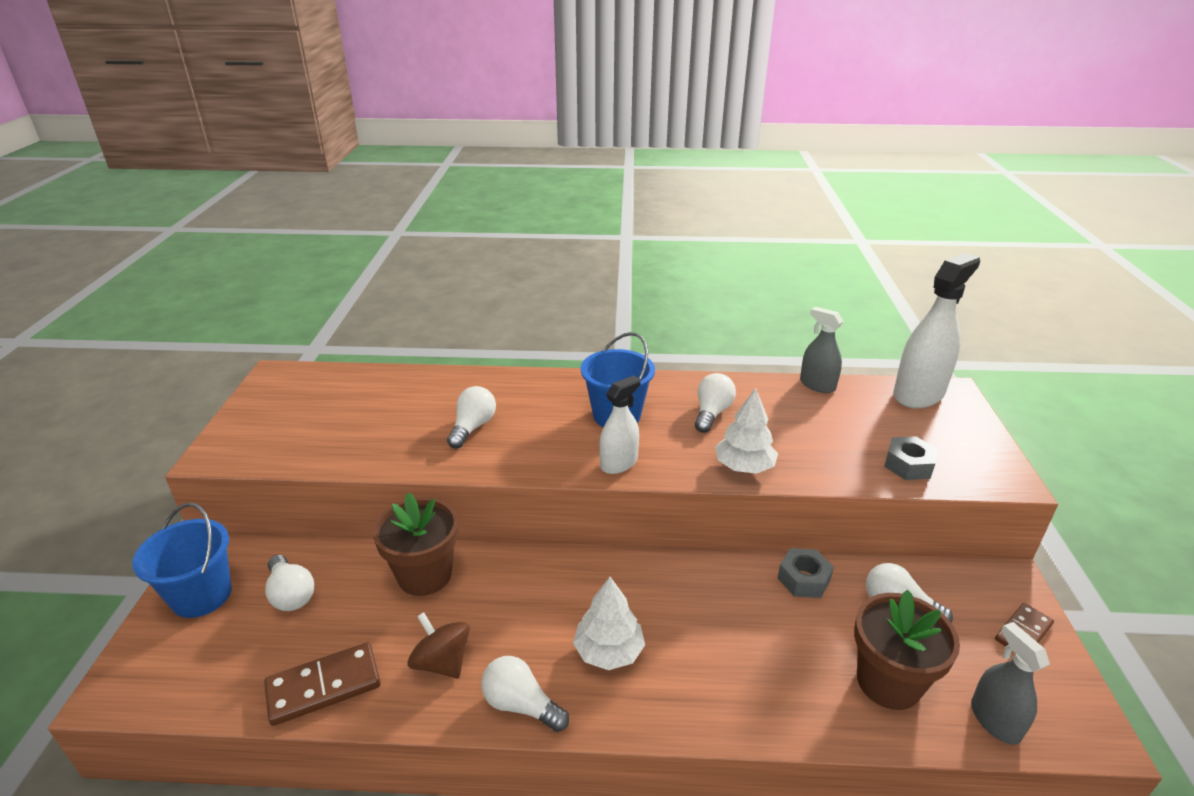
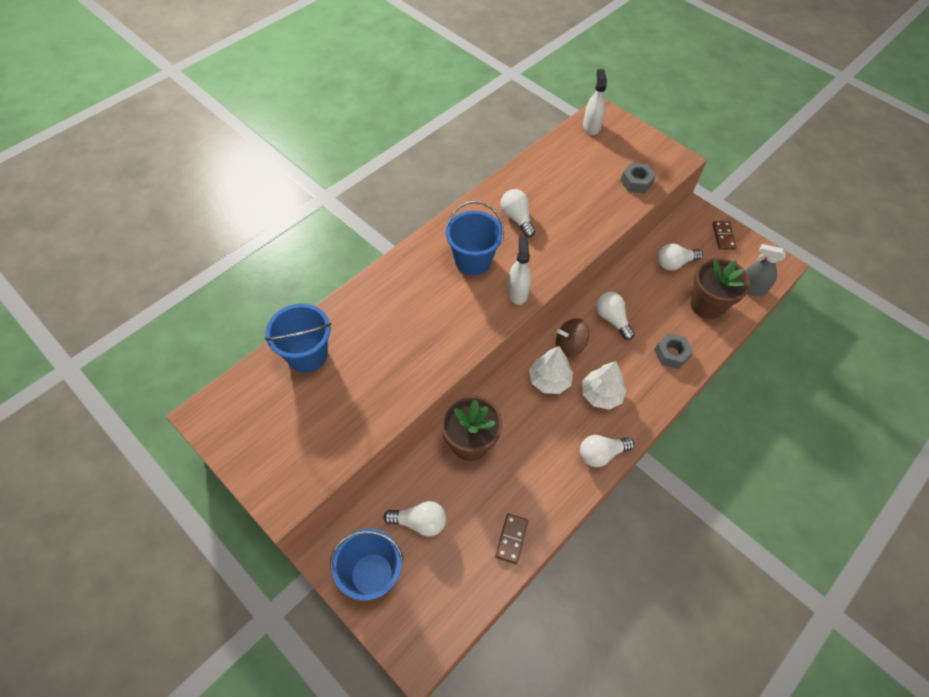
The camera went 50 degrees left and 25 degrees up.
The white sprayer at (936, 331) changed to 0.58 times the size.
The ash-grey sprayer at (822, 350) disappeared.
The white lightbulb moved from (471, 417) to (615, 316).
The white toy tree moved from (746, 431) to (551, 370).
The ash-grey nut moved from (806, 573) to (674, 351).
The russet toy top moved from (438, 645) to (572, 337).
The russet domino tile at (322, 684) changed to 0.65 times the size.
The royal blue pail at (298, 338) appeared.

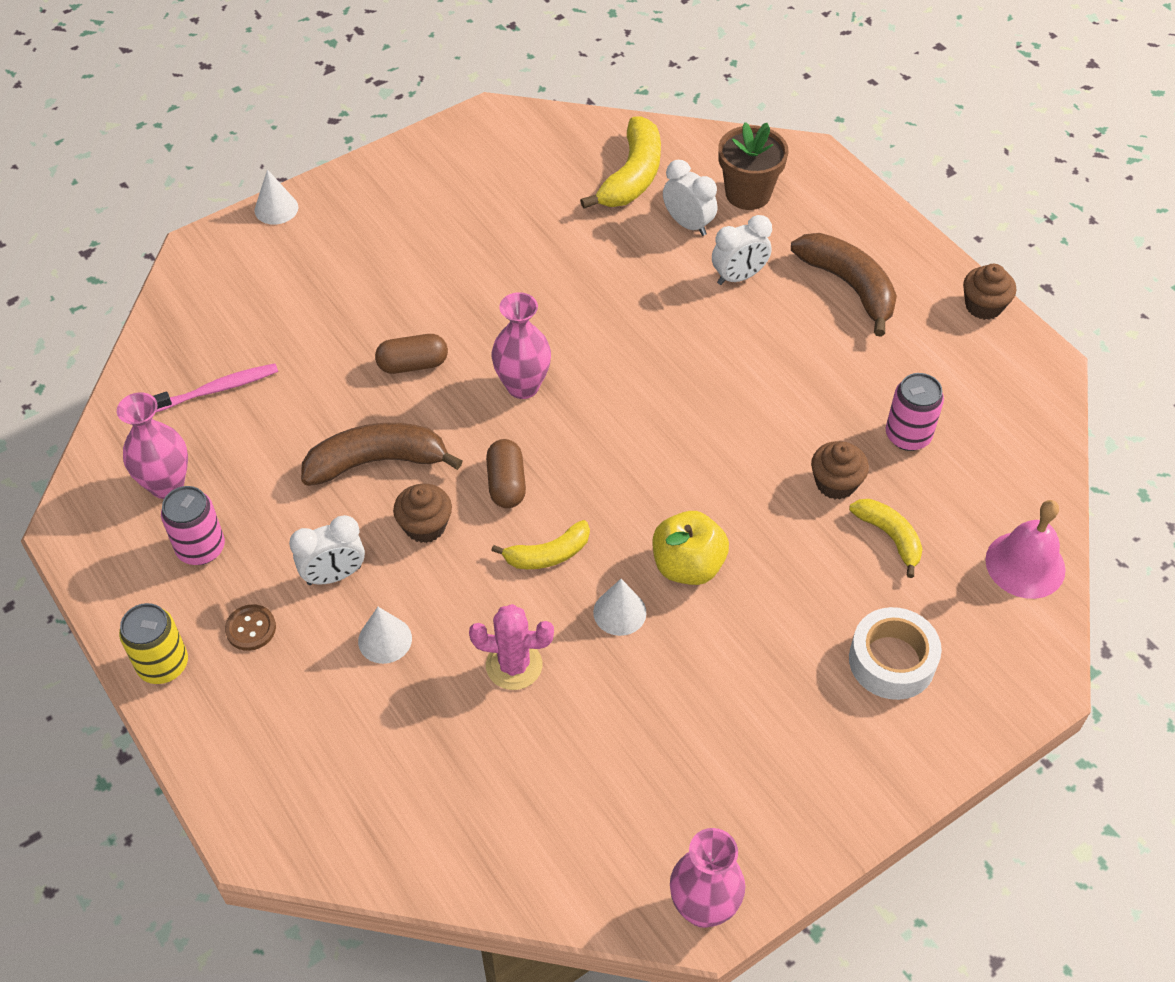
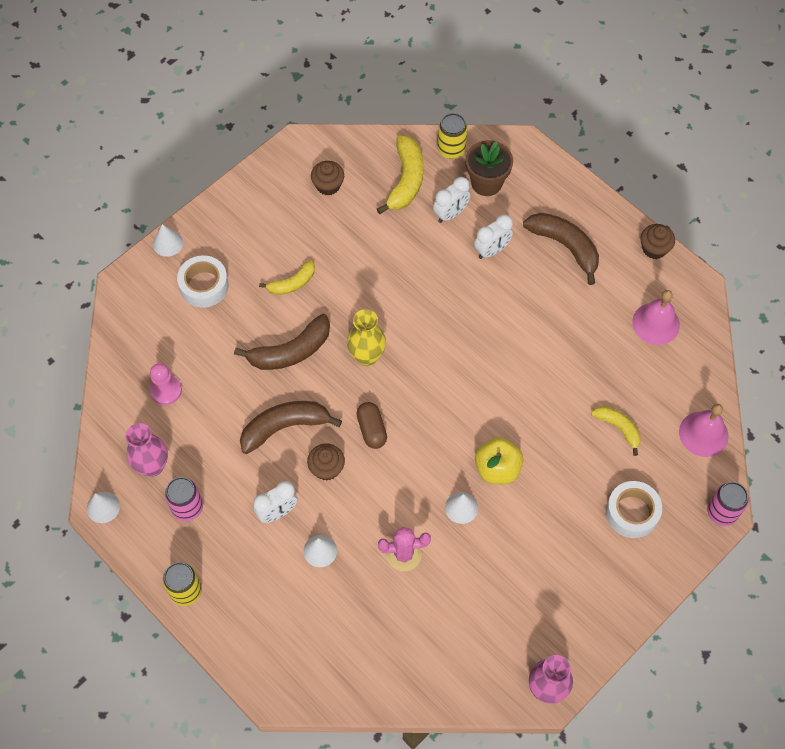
The camera went 10 degrees left and 10 degrees up.
The white clock at (690, 198) turned 105 degrees clockwise.
The rose-pink tall vase at (521, 345) became the bright yellow tall vase at (366, 337).
The russet pill at (411, 354) was replaced by the russet banana fruit at (282, 342).
The rose-pink dental brush at (215, 387) was replaced by the rose-pink pawn at (166, 384).
The rose-pink soda can moved from (915, 412) to (728, 504).
The russet cupcake moved from (840, 470) to (327, 178).
The bright yellow banana fruit moved from (540, 544) to (287, 277).
The russet sewing button at (250, 627) disappeared.
The bright yellow soda can at (452, 136) appeared.
The white sticky tape at (203, 281) appeared.
The rose-pink hand bell at (656, 317) appeared.
The white cone at (103, 507) appeared.

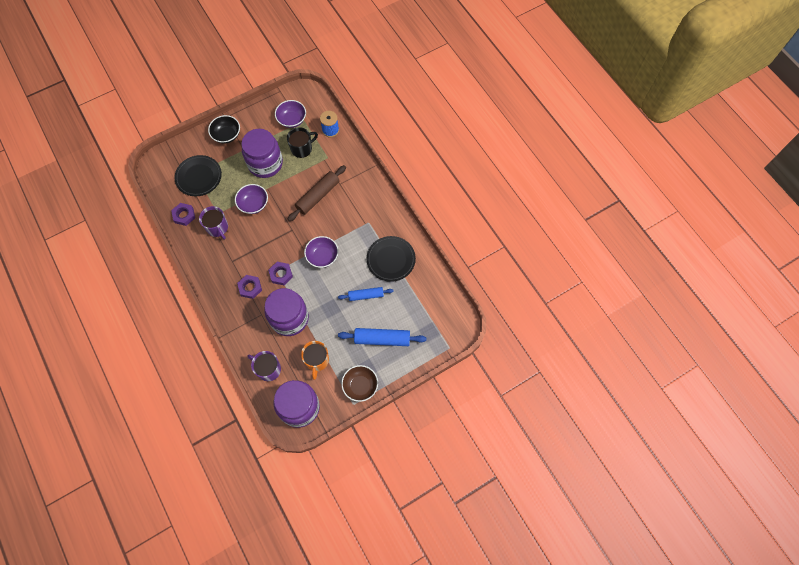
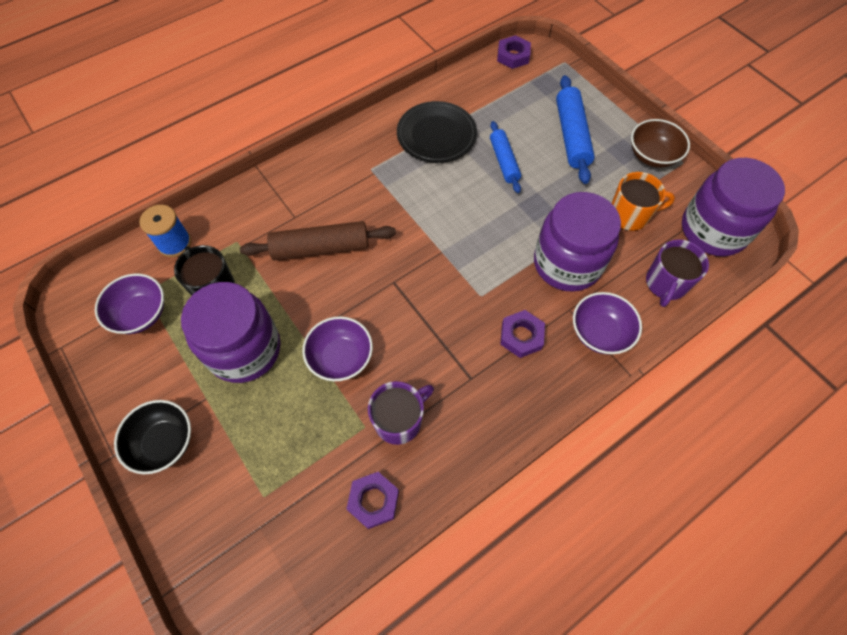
The camera went 95 degrees left and 5 degrees down.
The jet-black plate at (198, 175) disappeared.
The russet rolling pin at (317, 193) turned 45 degrees counterclockwise.
The violet serving bowl moved from (321, 252) to (607, 323).
The violet nut moved from (280, 273) to (514, 52).

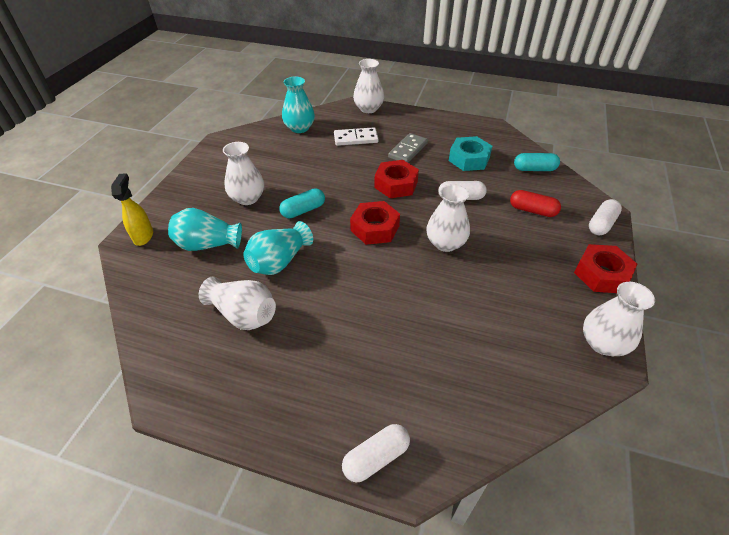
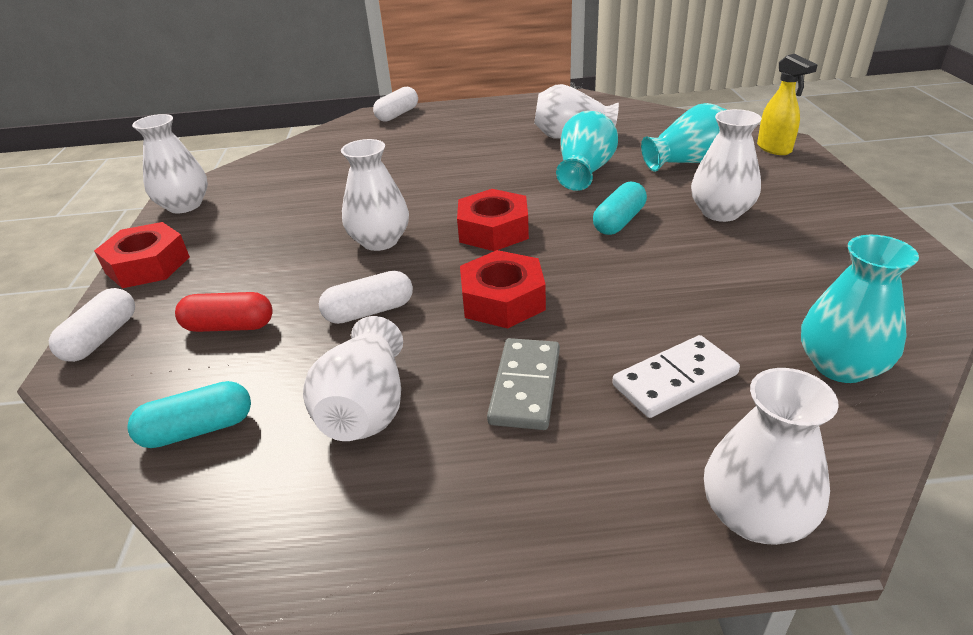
The camera went 160 degrees right and 10 degrees down.
The turquoise nut at (470, 153) was replaced by the white tall vase at (353, 378).

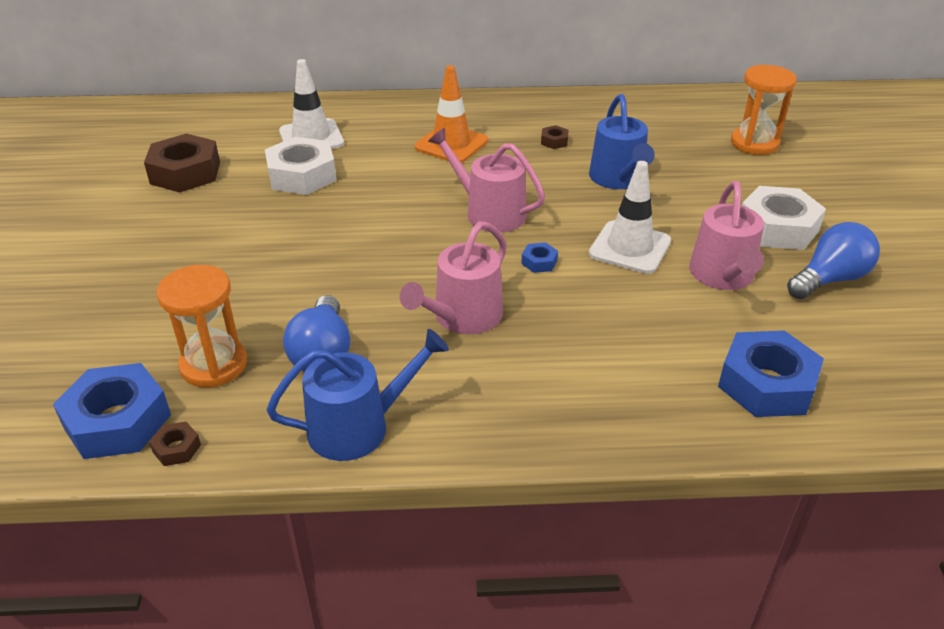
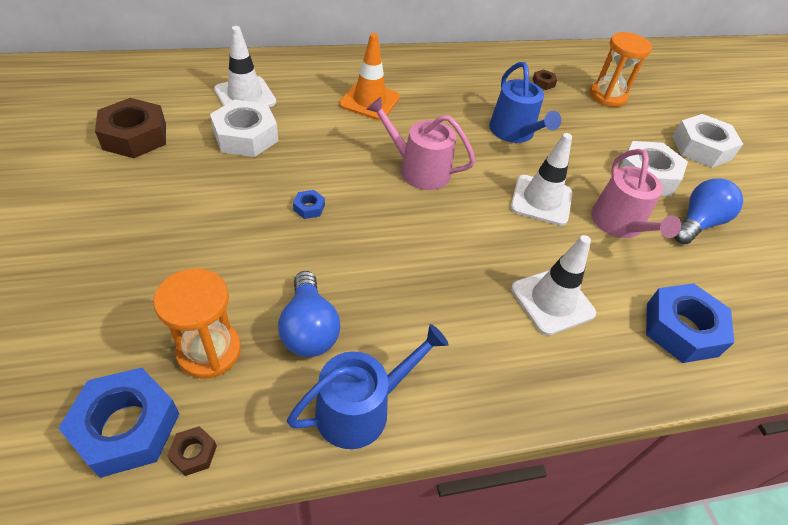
The camera went 15 degrees left and 10 degrees up.
The russet nut moved from (555, 137) to (544, 79).
The rose-pink watering pot at (453, 277) disappeared.
The royal blue nut moved from (539, 257) to (309, 204).
The white nut at (707, 141) appeared.
The white traffic cone at (553, 285) appeared.

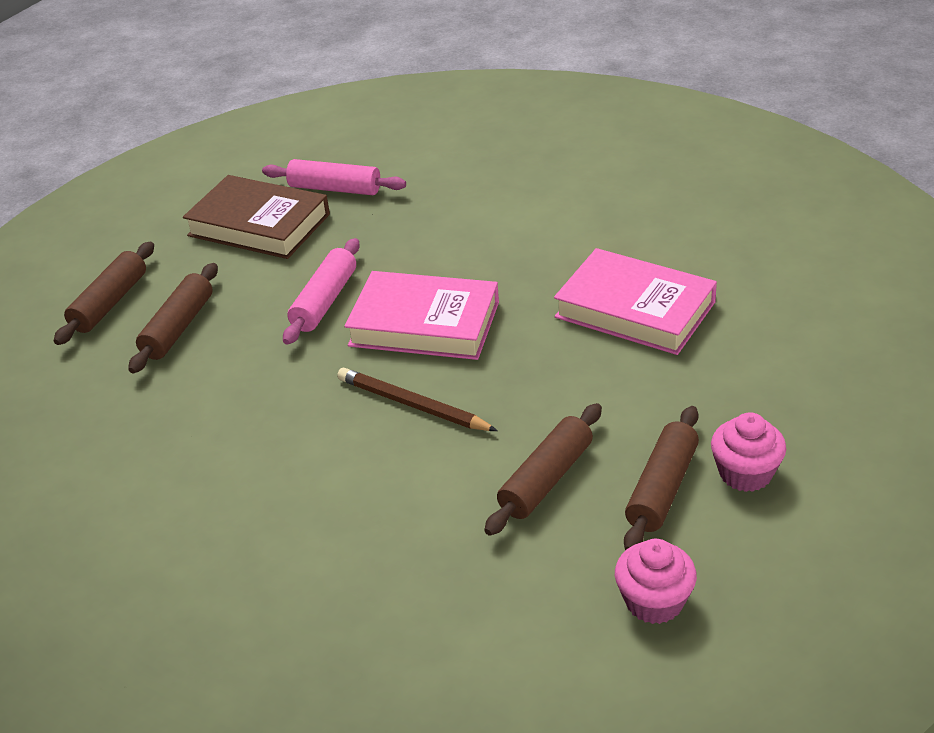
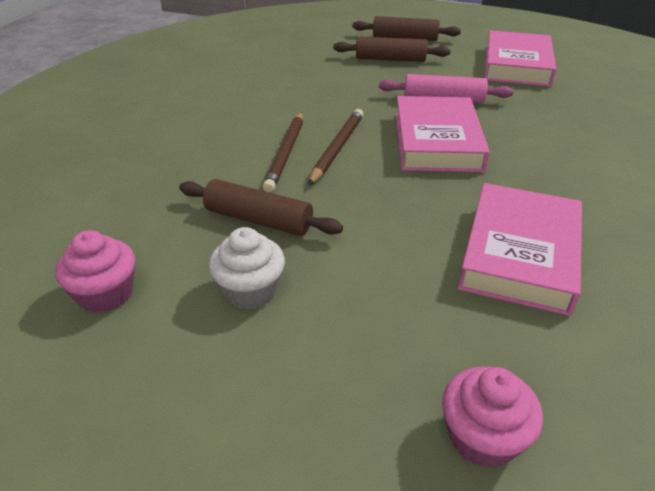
The camera went 75 degrees right and 0 degrees up.
The rose-pink rolling pin at (334, 177) disappeared.
The russet hardback at (256, 217) became the rose-pink hardback at (520, 58).
The russet rolling pin at (661, 478) was replaced by the white cupcake at (247, 268).
The rose-pink cupcake moved from (748, 452) to (492, 417).
The russet wooden pencil at (283, 152) appeared.

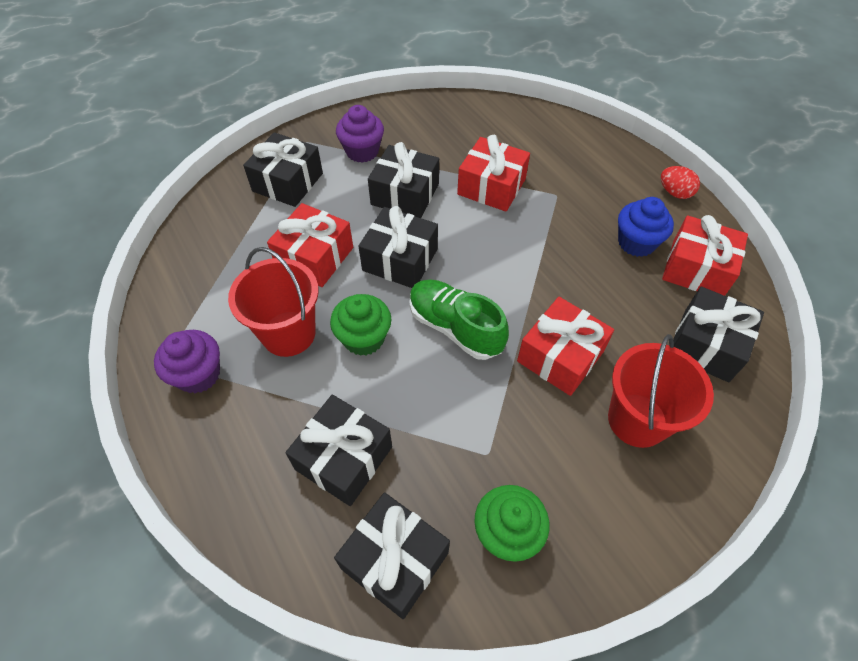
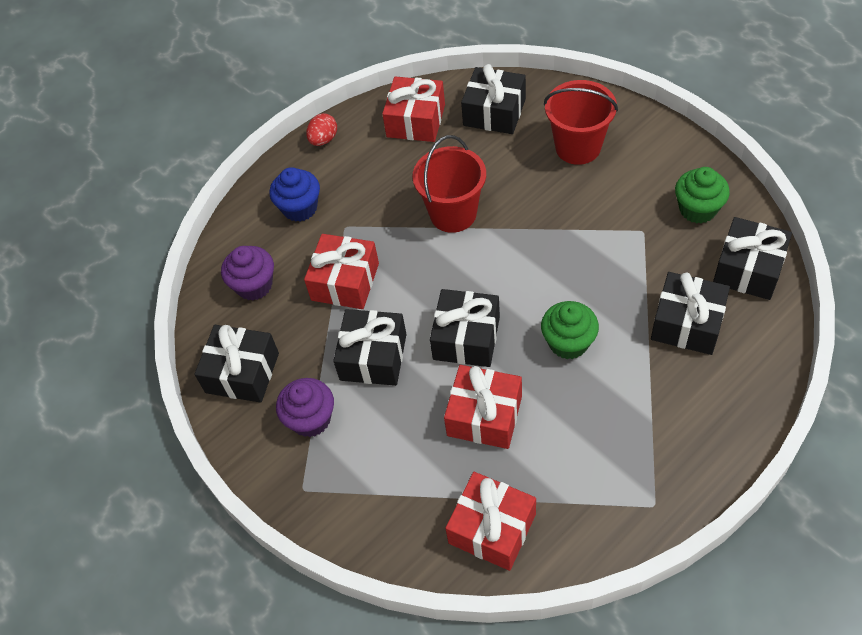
The camera went 95 degrees left and 0 degrees up.
The jet-black gift moved from (283, 169) to (236, 364).
The royal blue cupcake moved from (646, 227) to (294, 194).
The crimson pail moved from (273, 302) to (449, 184).
The green lace-up shoe at (459, 319) disappeared.
The crimson gift moved from (565, 346) to (490, 521).
The violet cupcake moved from (187, 362) to (247, 273).

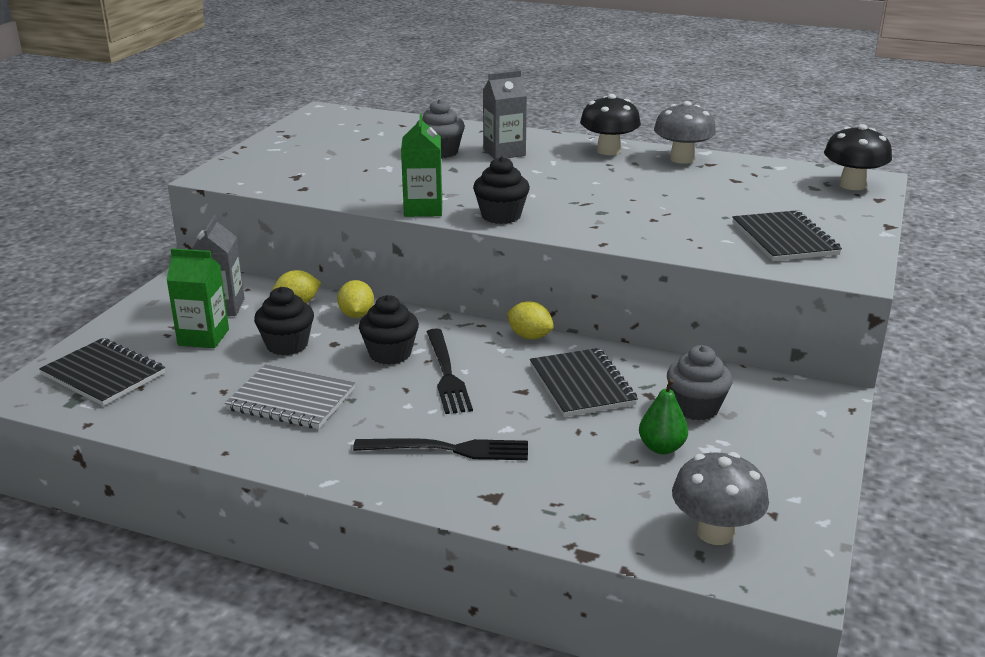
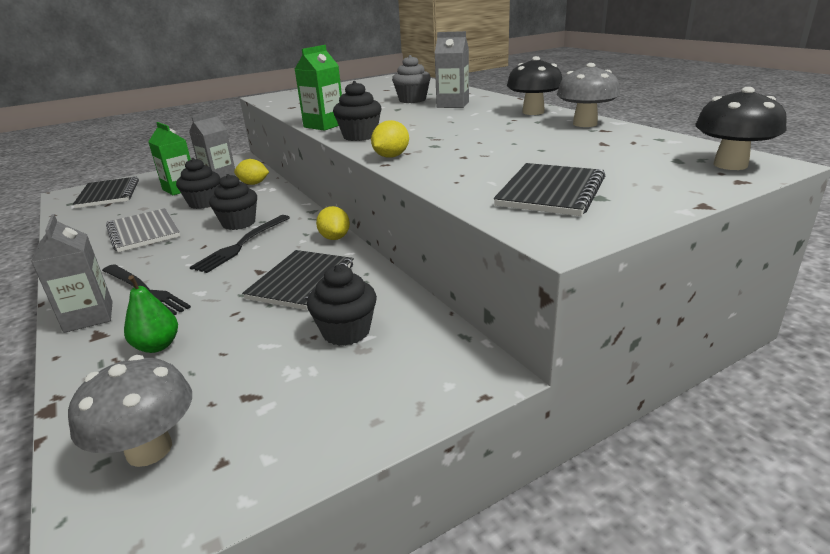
The camera went 40 degrees right and 0 degrees up.
The bright yellow citrus fruit moved from (355, 299) to (390, 139).
The ash-grey cupcake at (700, 383) became the jet-black cupcake at (342, 305).
The green pear moved from (663, 416) to (151, 314).
The ash-grey milk carton at (72, 273) appeared.

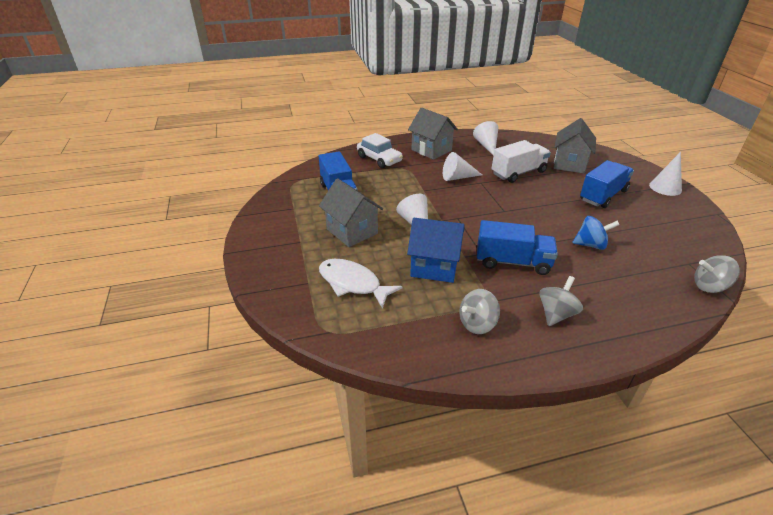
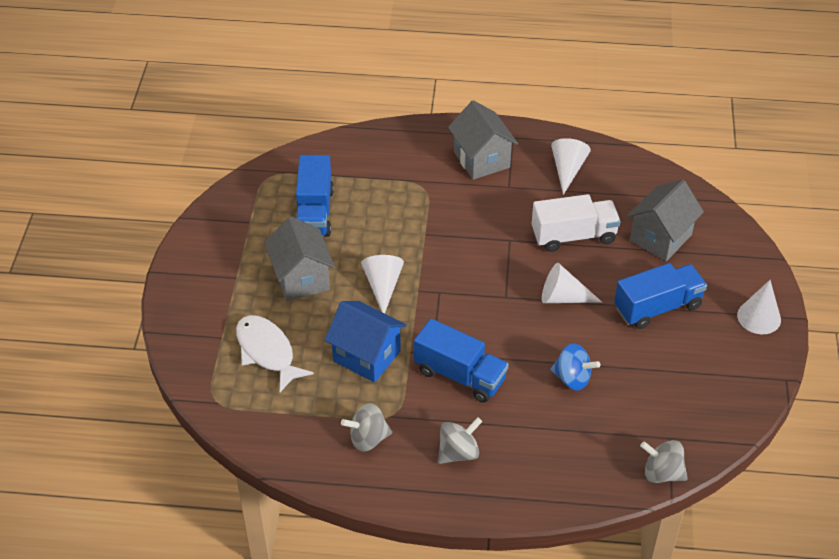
The camera went 20 degrees right and 10 degrees up.
The white toy car at (380, 150) disappeared.
The white cone moved from (462, 166) to (572, 283).

